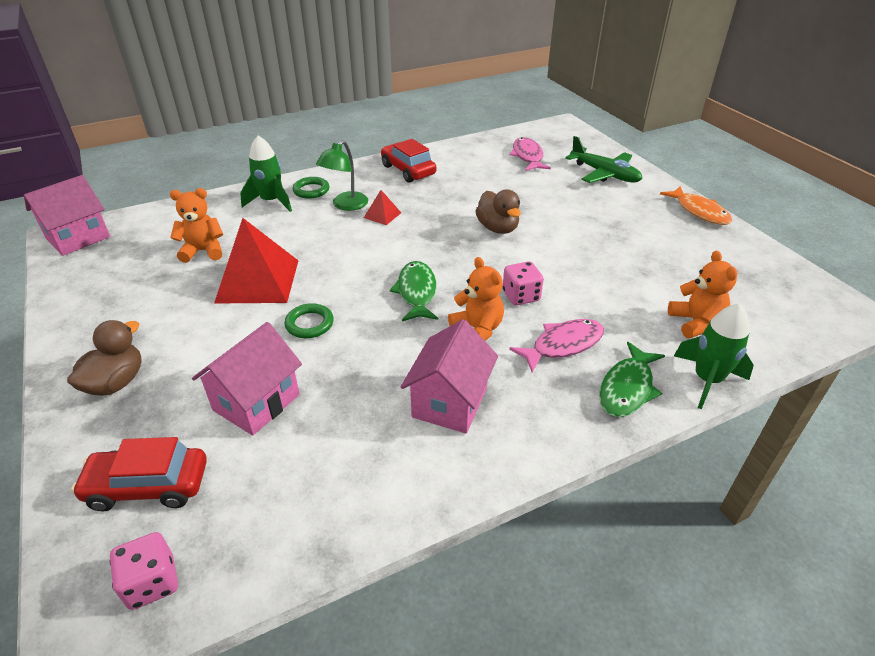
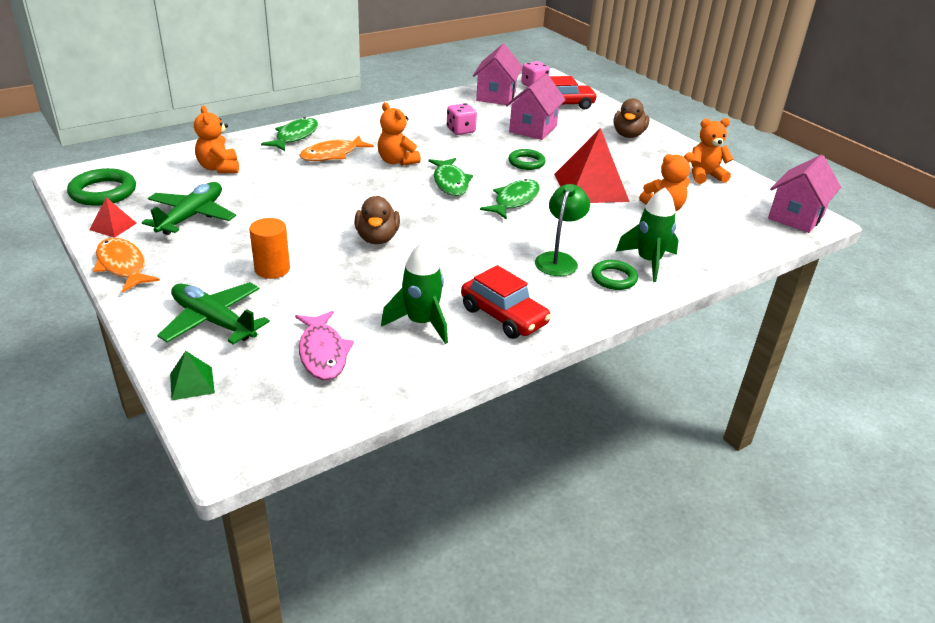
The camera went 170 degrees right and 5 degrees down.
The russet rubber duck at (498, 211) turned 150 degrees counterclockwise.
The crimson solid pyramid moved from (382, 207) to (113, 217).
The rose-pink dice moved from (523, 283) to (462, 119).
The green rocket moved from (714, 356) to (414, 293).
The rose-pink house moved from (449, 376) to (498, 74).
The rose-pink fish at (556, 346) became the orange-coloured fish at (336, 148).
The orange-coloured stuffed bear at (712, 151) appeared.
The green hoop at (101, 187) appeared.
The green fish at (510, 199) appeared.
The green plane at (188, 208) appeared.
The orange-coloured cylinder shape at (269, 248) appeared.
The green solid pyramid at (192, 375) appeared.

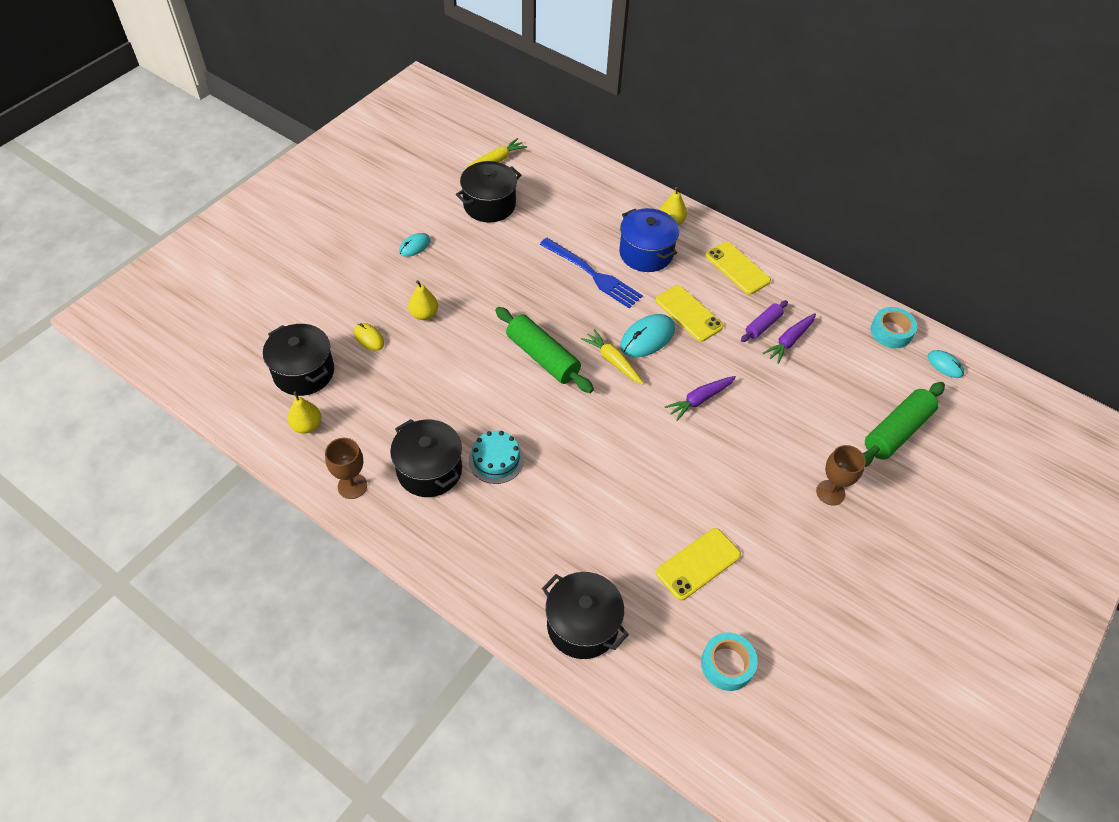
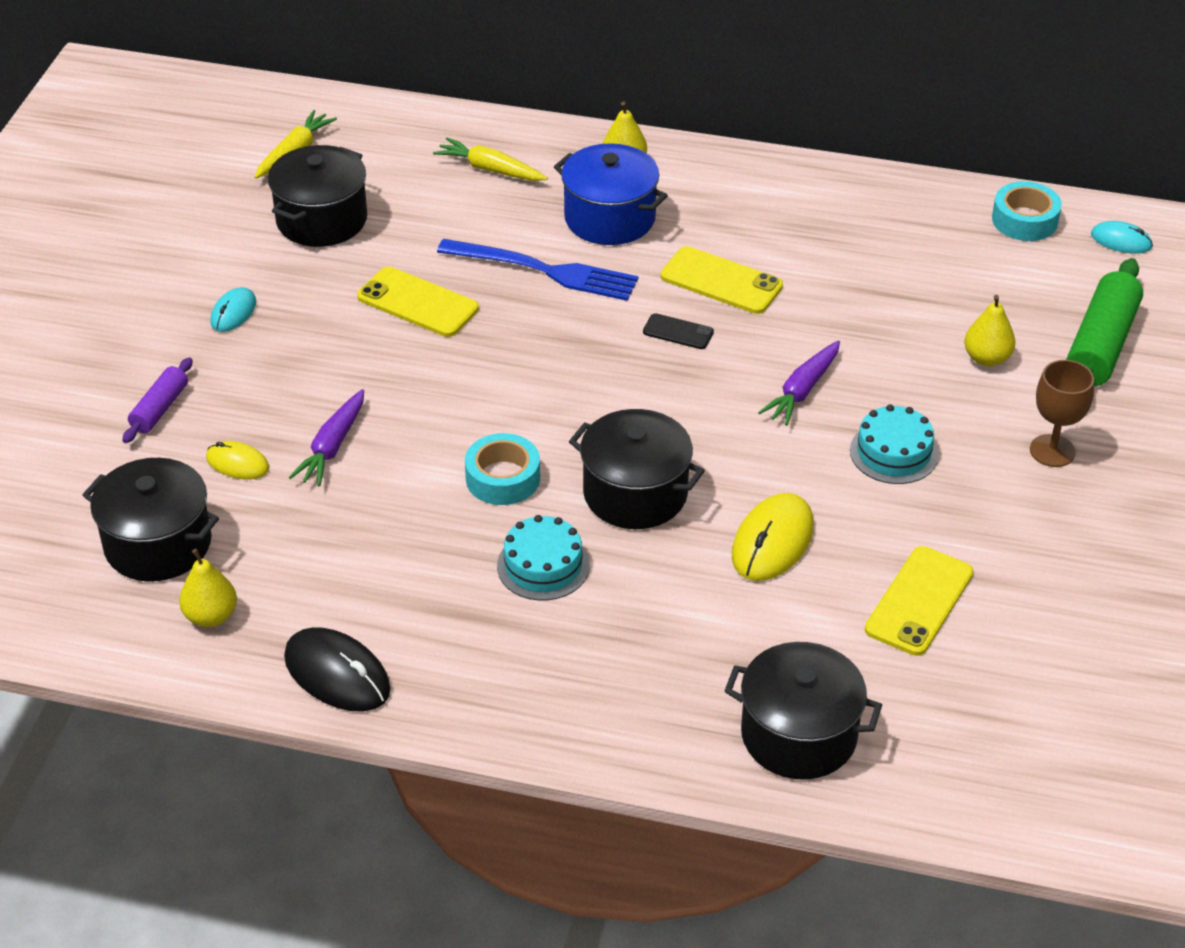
The camera went 20 degrees left and 10 degrees down.
The bright yellow mobile phone moved from (738, 268) to (418, 302).
The bright yellow pear moved from (423, 300) to (990, 330).
The violet rolling pin moved from (764, 321) to (158, 400).
The green rolling pin at (544, 350) disappeared.
The violet carrot moved from (789, 338) to (326, 437).
The turquoise mouse at (647, 335) was replaced by the jet-black mobile phone at (678, 331).
The bright yellow carrot moved from (612, 356) to (490, 159).
The jet-black cooking pot moved from (426, 458) to (637, 469).
The russet goblet at (346, 468) was replaced by the jet-black mouse at (337, 669).
The turquoise sticky tape moved from (729, 662) to (502, 469).
The turquoise cake at (894, 444) appeared.
The bright yellow mouse at (773, 537) appeared.

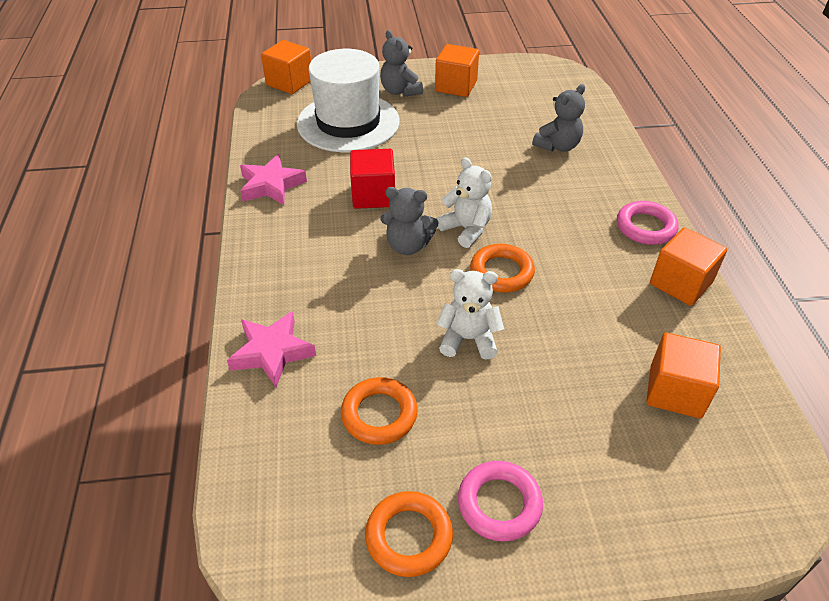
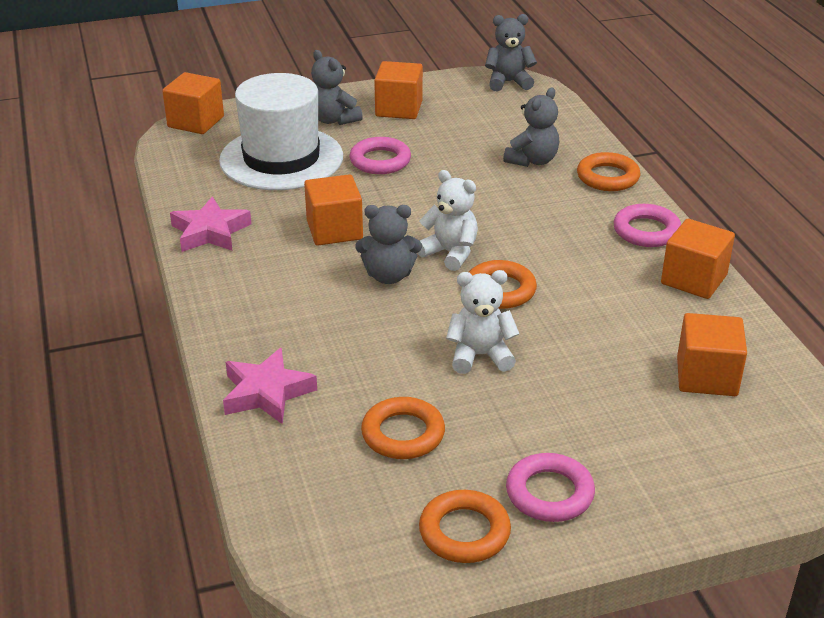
The camera went 10 degrees left and 10 degrees down.
The crimson block at (372, 179) became the orange-coloured block at (333, 209).
The ash-grey stuffed bear at (511, 52) appeared.
The rose-pink hoop at (380, 155) appeared.
The orange-coloured hoop at (608, 171) appeared.

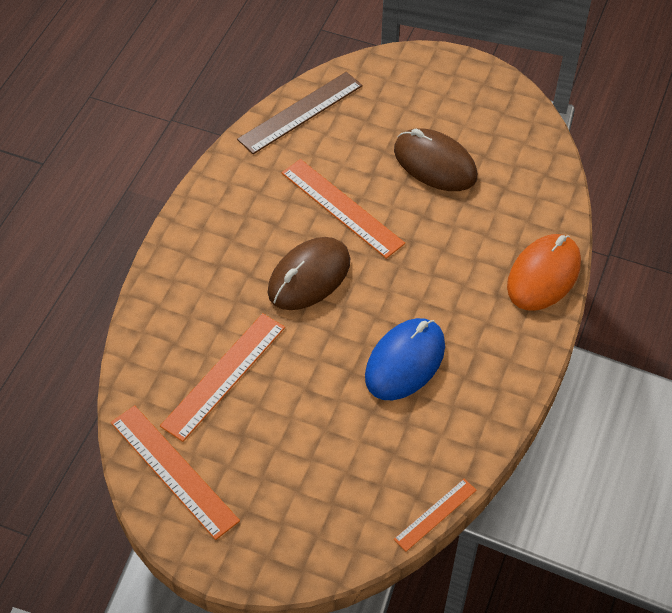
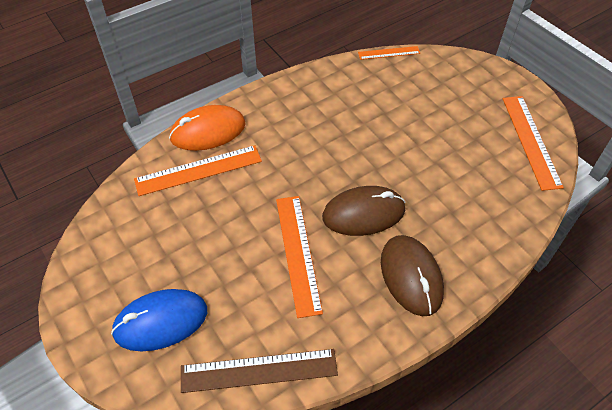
The camera went 145 degrees left and 0 degrees up.
The russet mouse moved from (435, 159) to (412, 275).
The orange-coloured measuring stick moved from (222, 377) to (198, 170).
The royal blue mouse moved from (405, 359) to (159, 320).

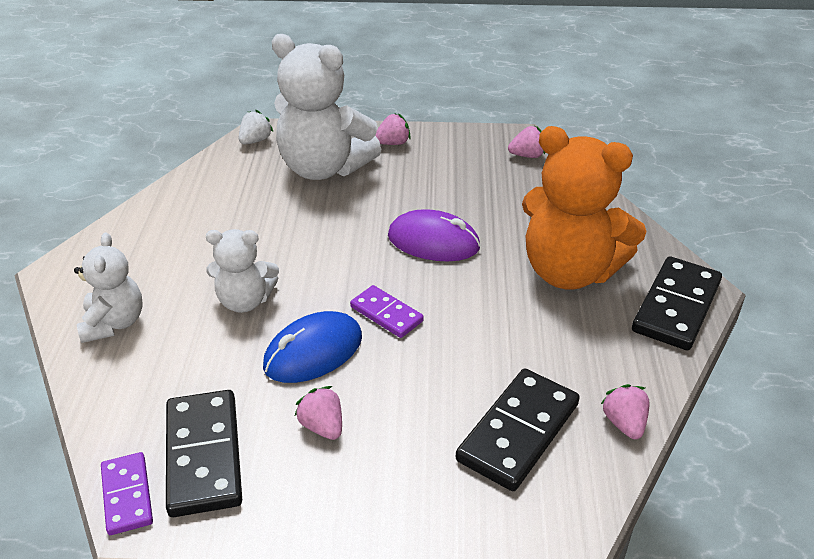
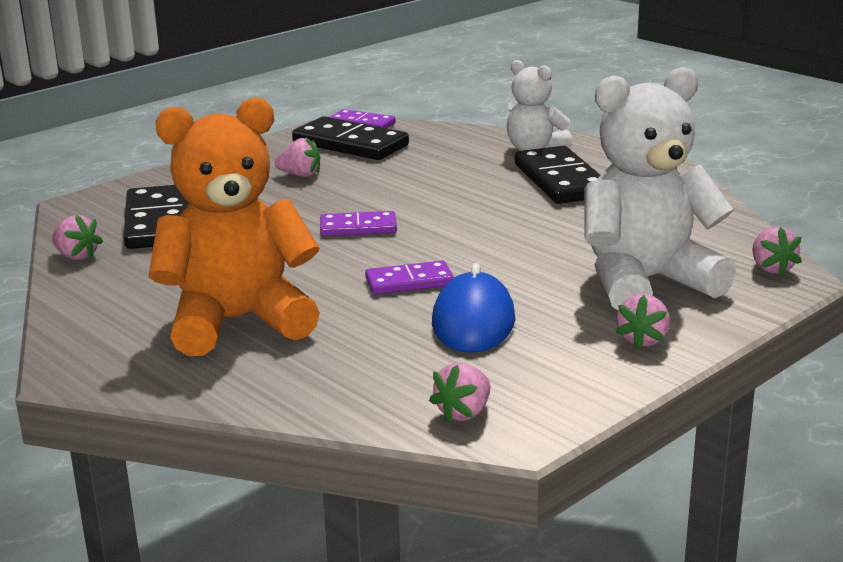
The camera went 135 degrees right and 15 degrees down.
The white toy strawberry at (256, 127) became the rose-pink toy strawberry at (777, 252).
The violet mouse at (434, 235) was replaced by the violet domino tile at (409, 277).
The white stuffed bear at (242, 271) disappeared.
The jet-black domino tile moved from (677, 303) to (557, 175).
The royal blue mouse moved from (312, 347) to (473, 308).

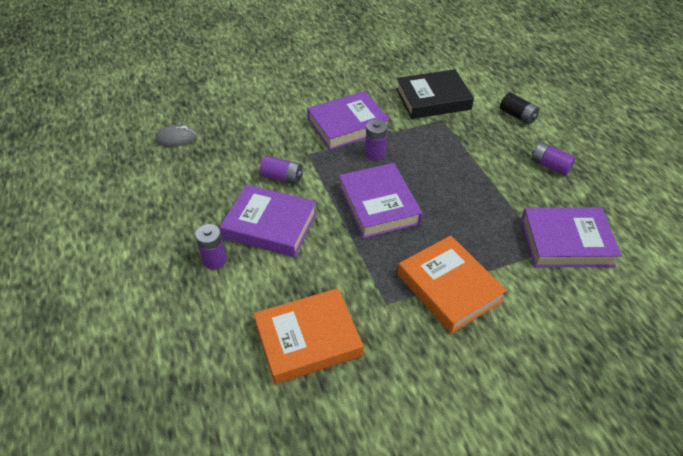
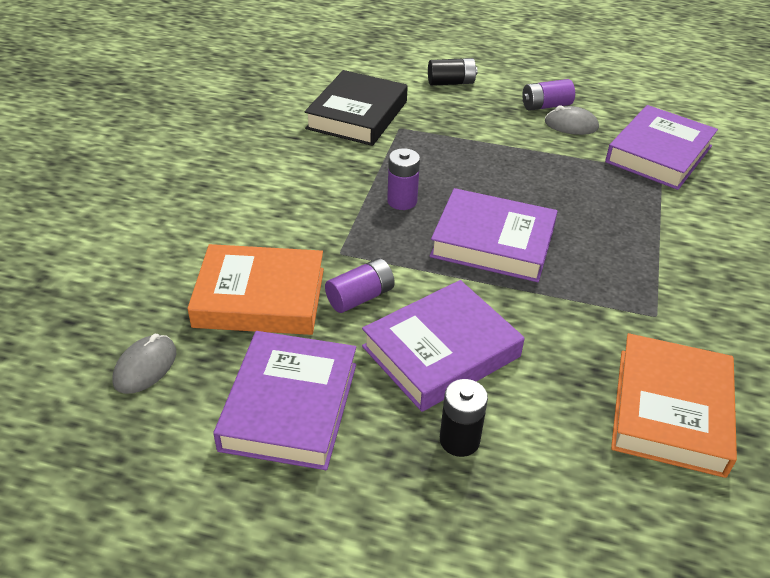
The camera went 55 degrees left and 5 degrees down.
The violet hardback moved from (348, 120) to (284, 400).
The violet power cell at (211, 247) became the jet-black power cell at (464, 418).
The orange-coloured hardback moved from (452, 284) to (255, 289).
The ash-grey mouse at (572, 120) appeared.

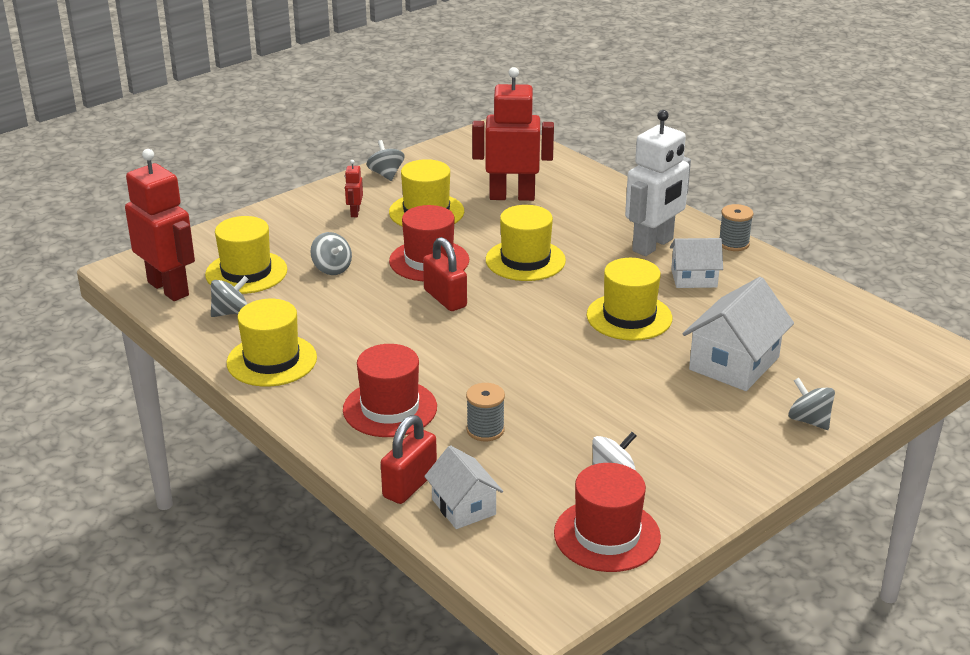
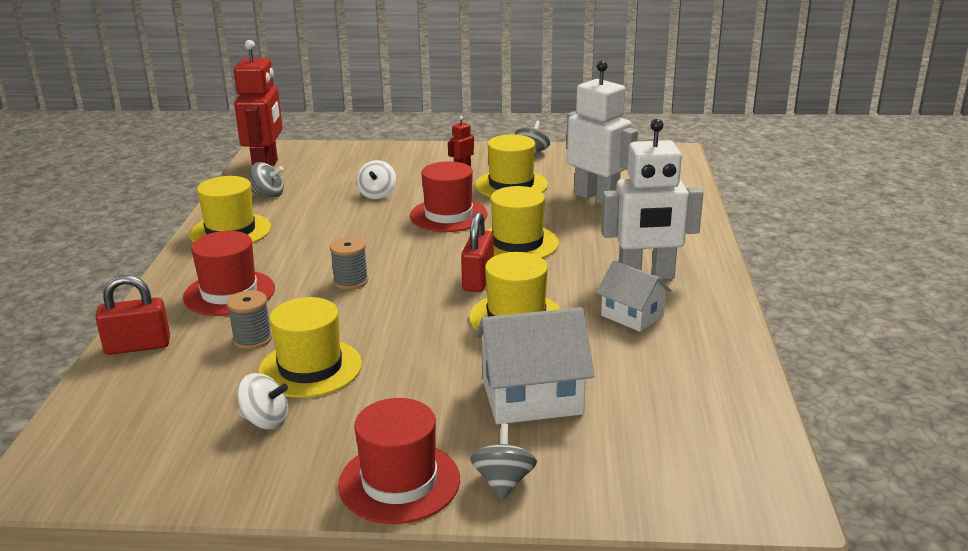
The camera went 45 degrees right and 5 degrees down.
The crimson toy robot at (513, 134) became the white toy robot at (602, 133).
The ash-grey bobbin moved from (736, 227) to (349, 263).
The bright yellow hat moved from (246, 255) to (310, 347).
The ash-grey toy top at (331, 253) became the white toy top at (376, 179).
The crimson small lock moved from (445, 274) to (477, 252).
The white house at (463, 487) disappeared.
The crimson hat moved from (607, 517) to (399, 461).

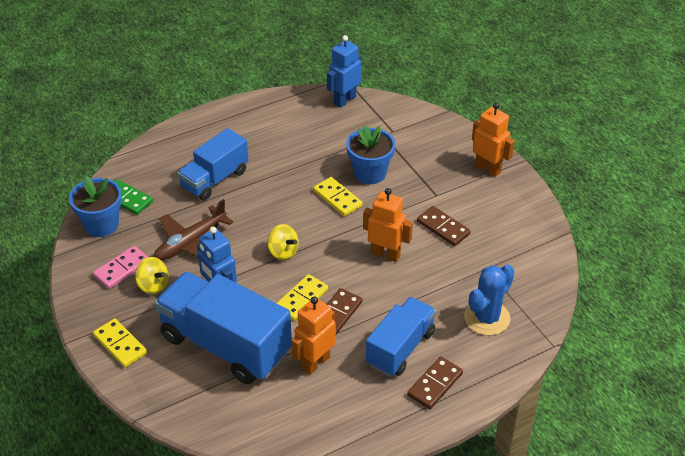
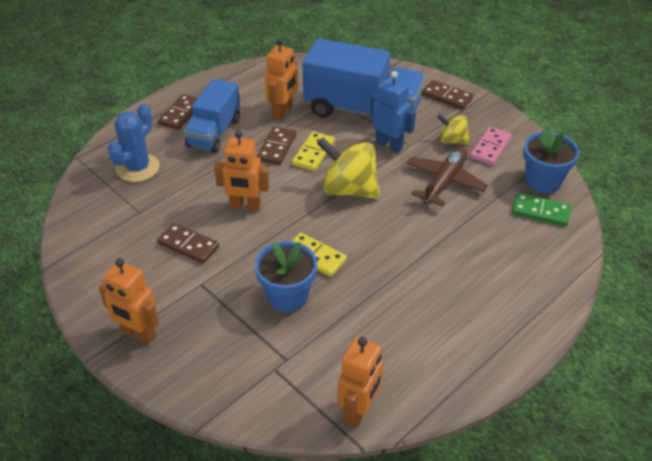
The camera went 165 degrees right and 0 degrees up.
The royal blue toy robot at (344, 71) became the orange-coloured toy robot at (361, 382).
The royal blue truck at (213, 164) disappeared.
The bright yellow toy top at (283, 242) changed to 1.80 times the size.
The bright yellow domino tile at (120, 342) became the russet domino tile at (447, 95).

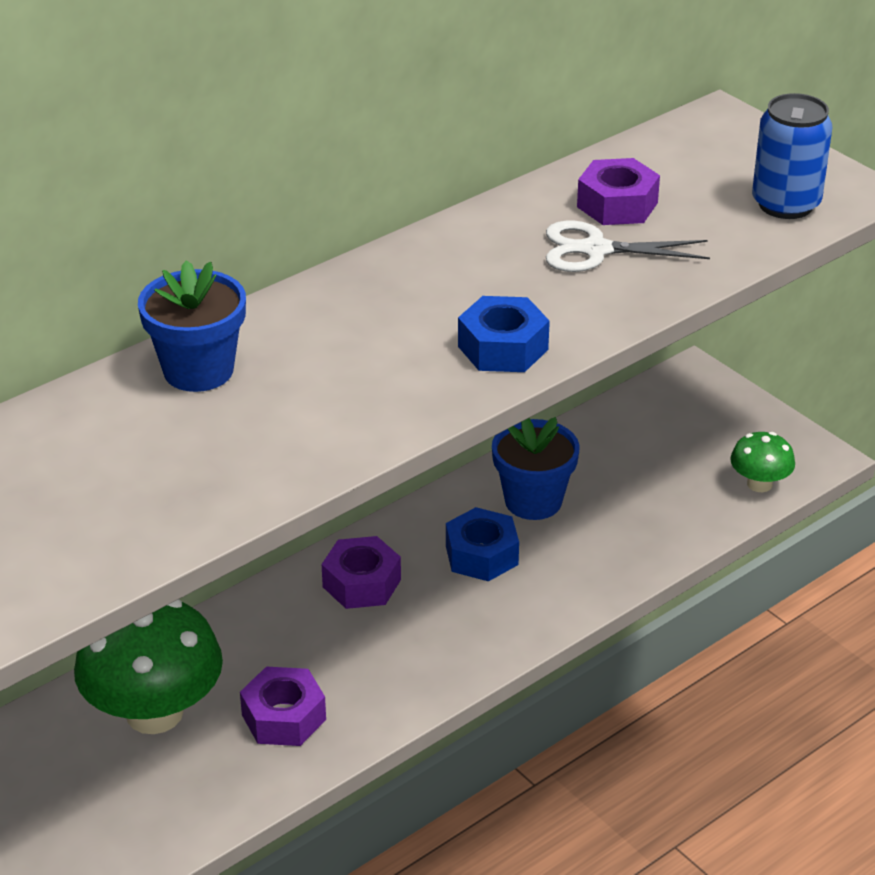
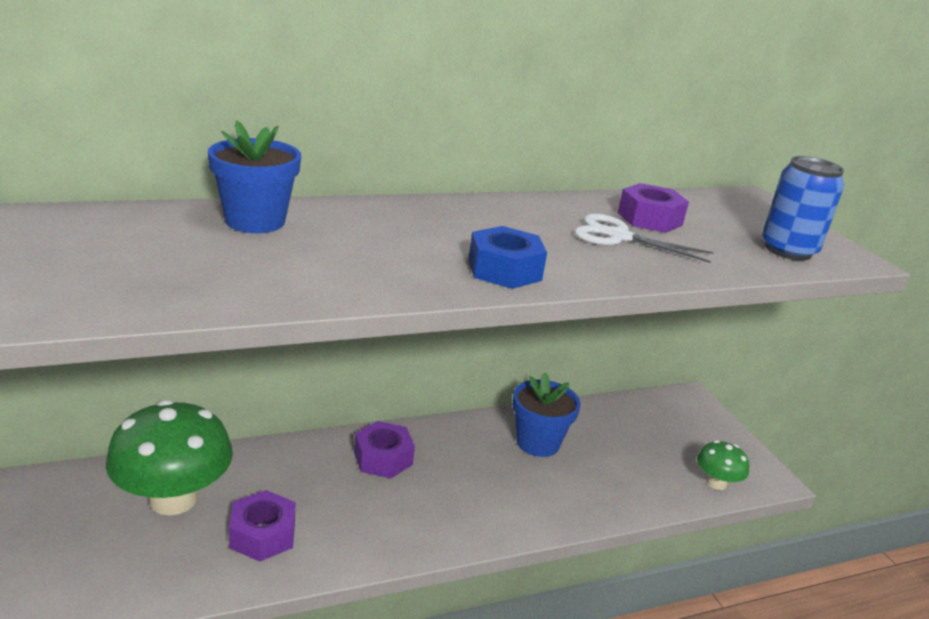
The camera went 15 degrees right and 10 degrees down.
The royal blue nut at (482, 544) disappeared.

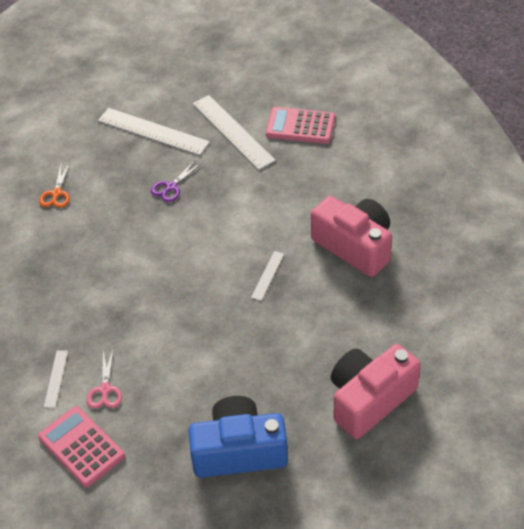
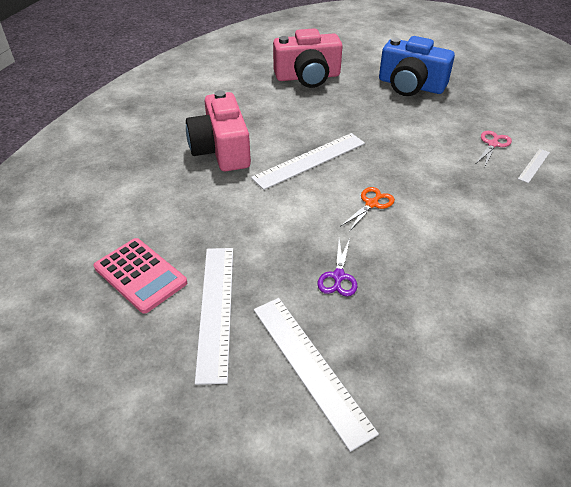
The camera went 150 degrees left and 5 degrees down.
The violet scissors at (176, 181) turned 120 degrees clockwise.
The orange-coloured scissors moved from (54, 185) to (367, 209).
The white measuring stick at (267, 276) changed to 2.08 times the size.
The rose-pink pocket calculator at (81, 446) disappeared.

